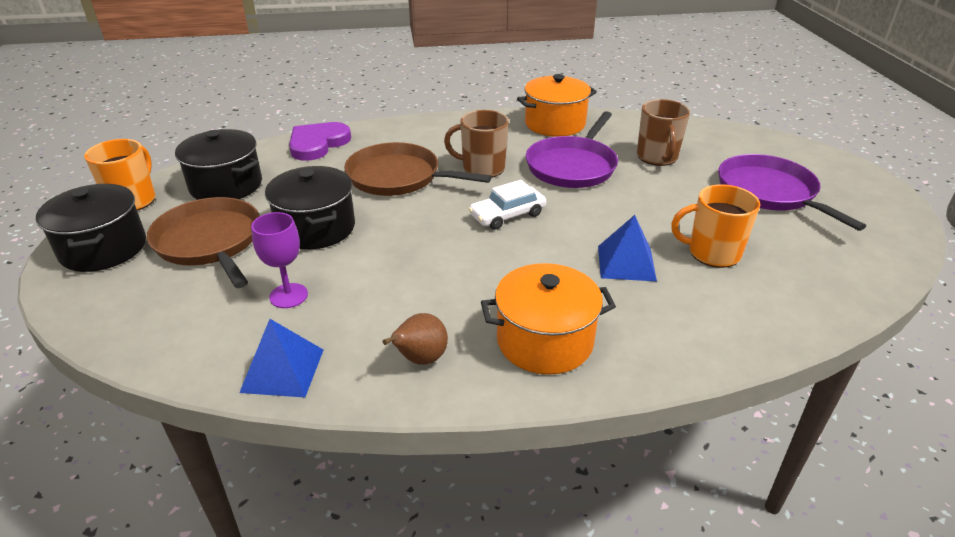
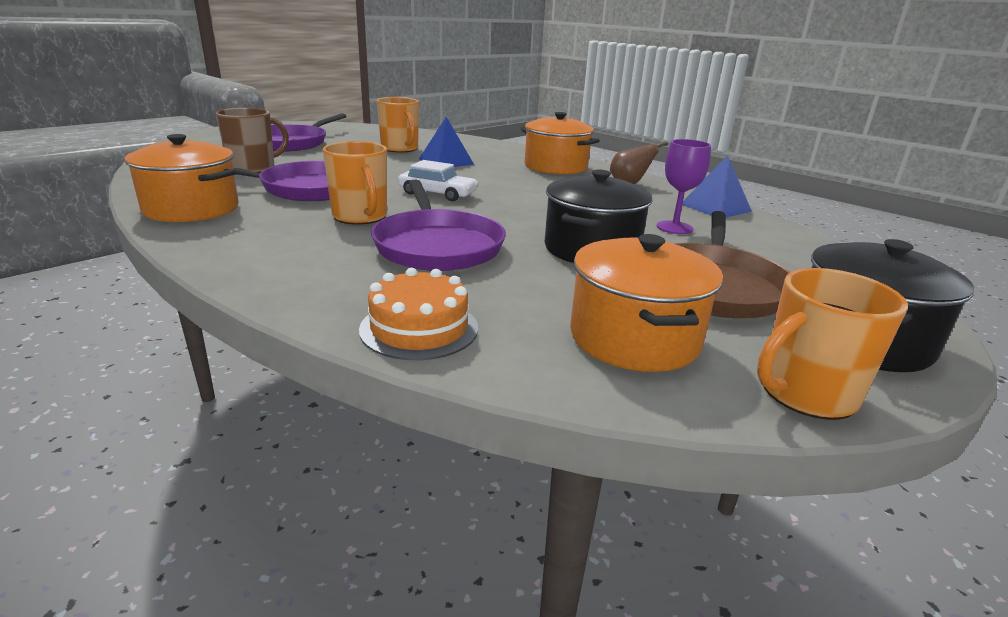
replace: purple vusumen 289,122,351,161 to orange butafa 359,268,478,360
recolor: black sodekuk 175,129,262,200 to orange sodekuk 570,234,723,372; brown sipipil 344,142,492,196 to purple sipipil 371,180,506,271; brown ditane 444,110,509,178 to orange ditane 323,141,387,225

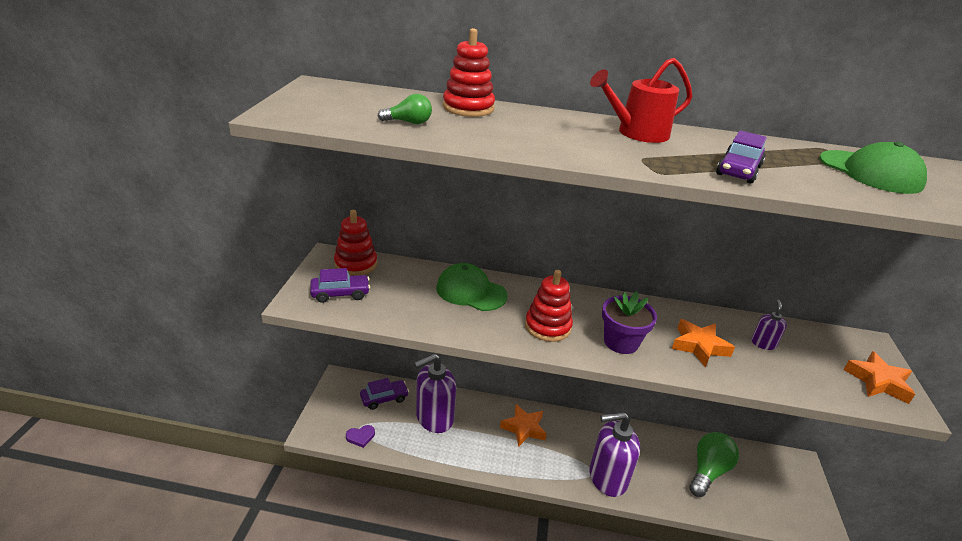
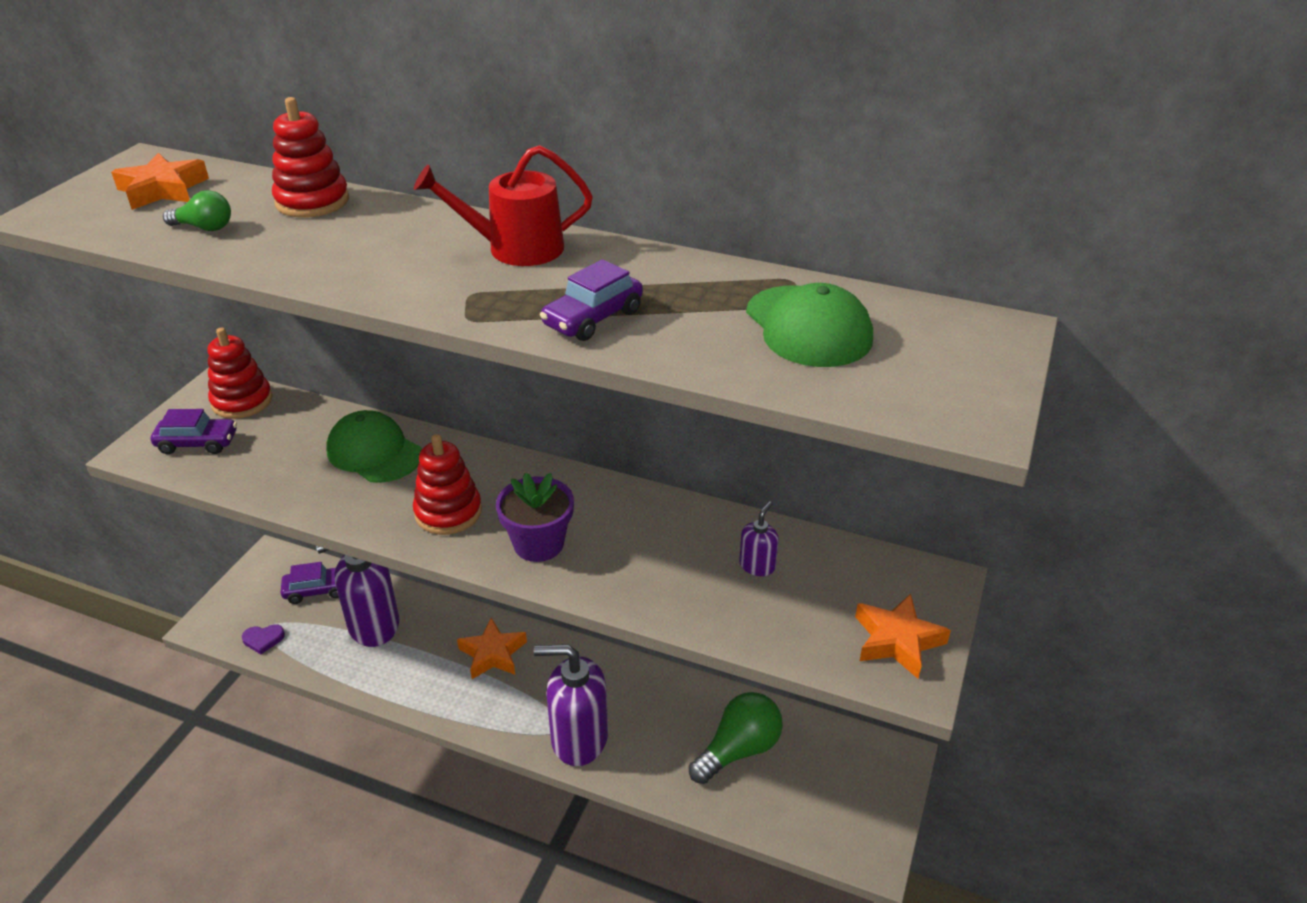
move: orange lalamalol 672,319,735,368 to 111,153,209,210

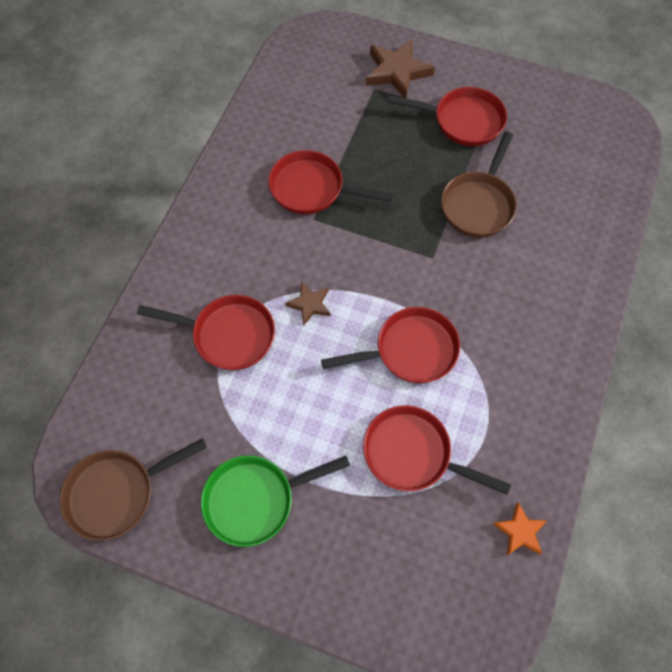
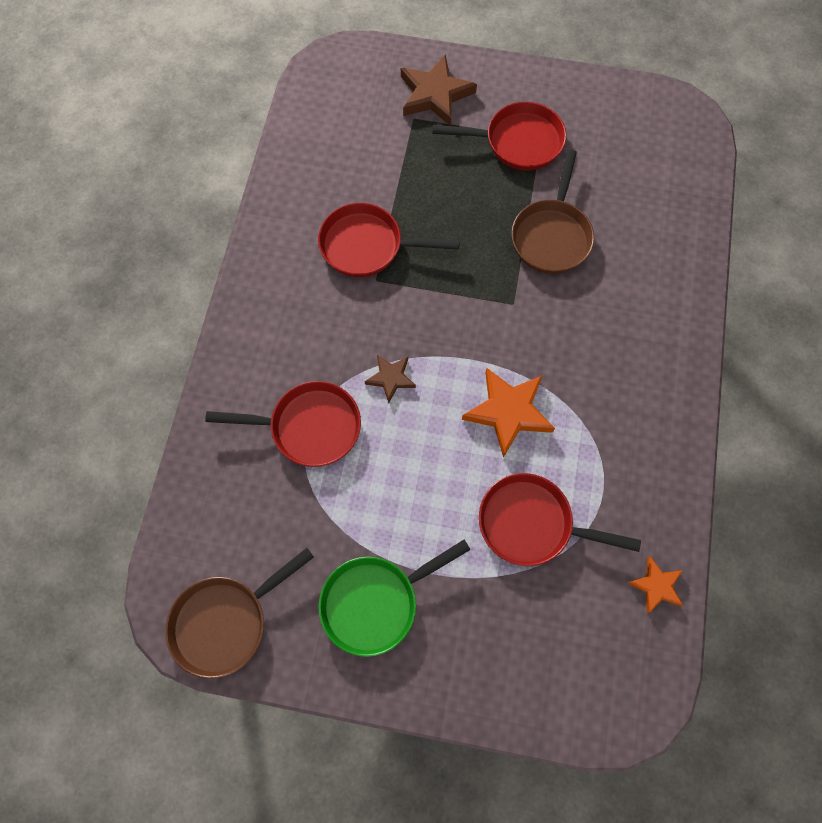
replace: red sipipil 321,307,460,383 to orange lalamalol 462,368,555,458

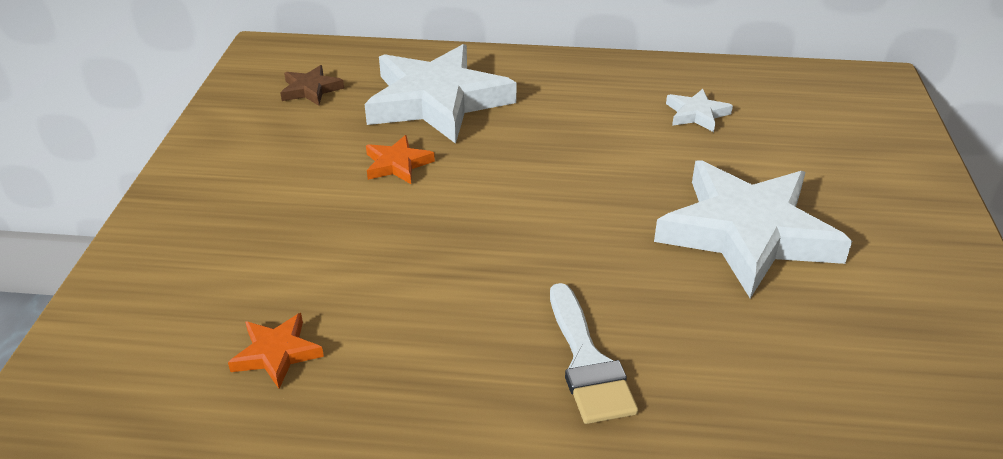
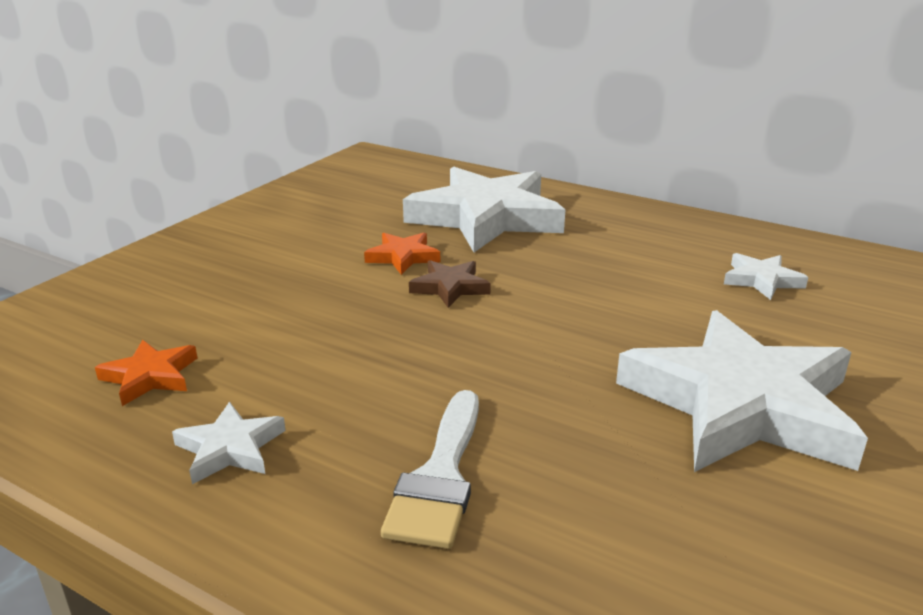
insert: white lalamalol 172,402,286,484
move: brown lalamalol 280,65,344,106 to 409,260,491,308

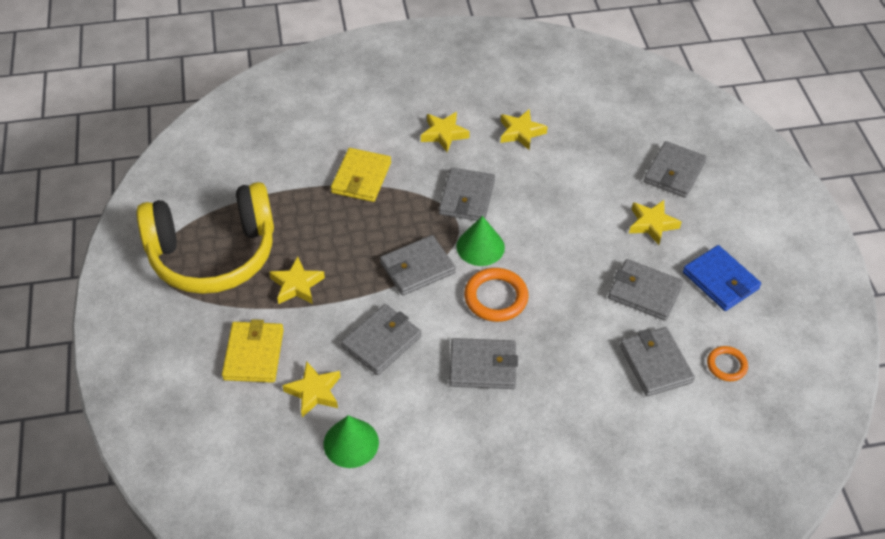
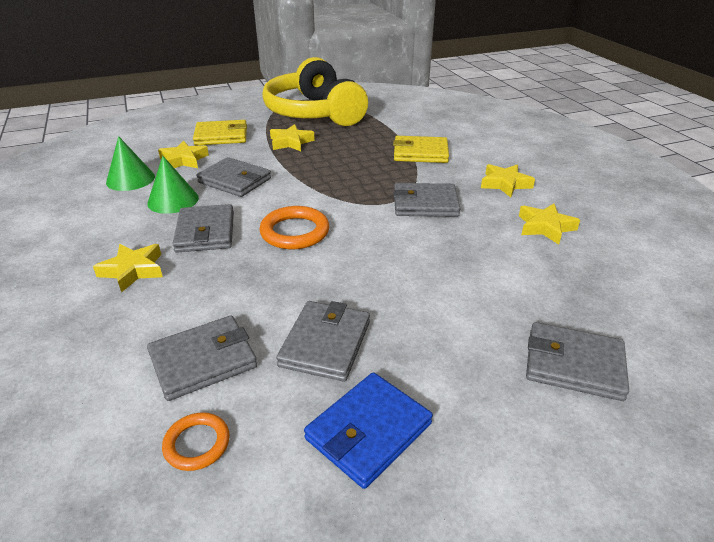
delete: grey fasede 380,235,456,296
move: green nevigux 456,216,505,266 to 147,156,199,214; yellow lalamalol 629,200,682,245 to 93,244,163,293

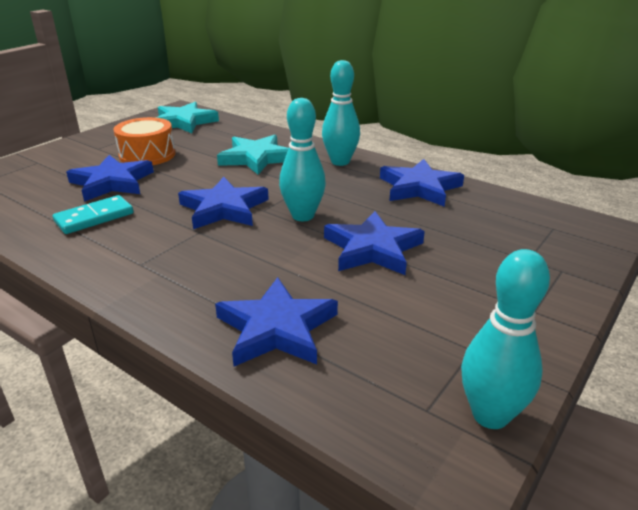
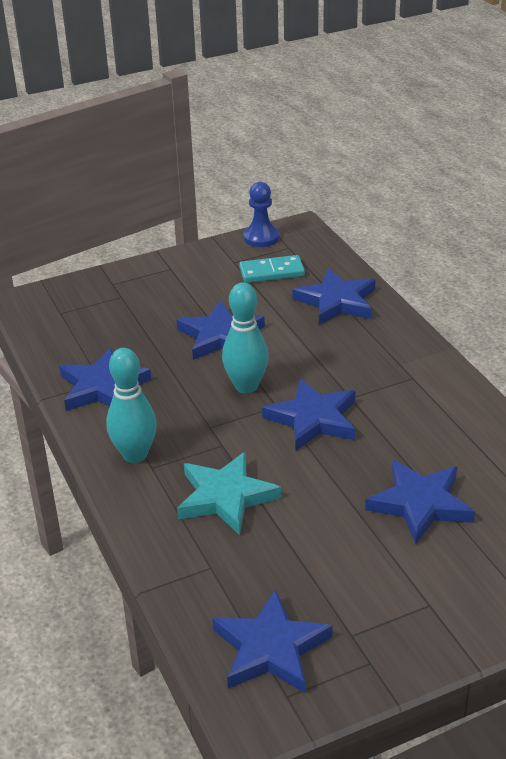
delete: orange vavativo 114,117,176,165
move: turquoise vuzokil 53,195,134,234 to 239,255,305,283
replace: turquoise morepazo 461,249,550,429 to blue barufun 243,182,279,247
recolor: turquoise lalamalol 155,102,219,133 to blue lalamalol 212,589,333,693

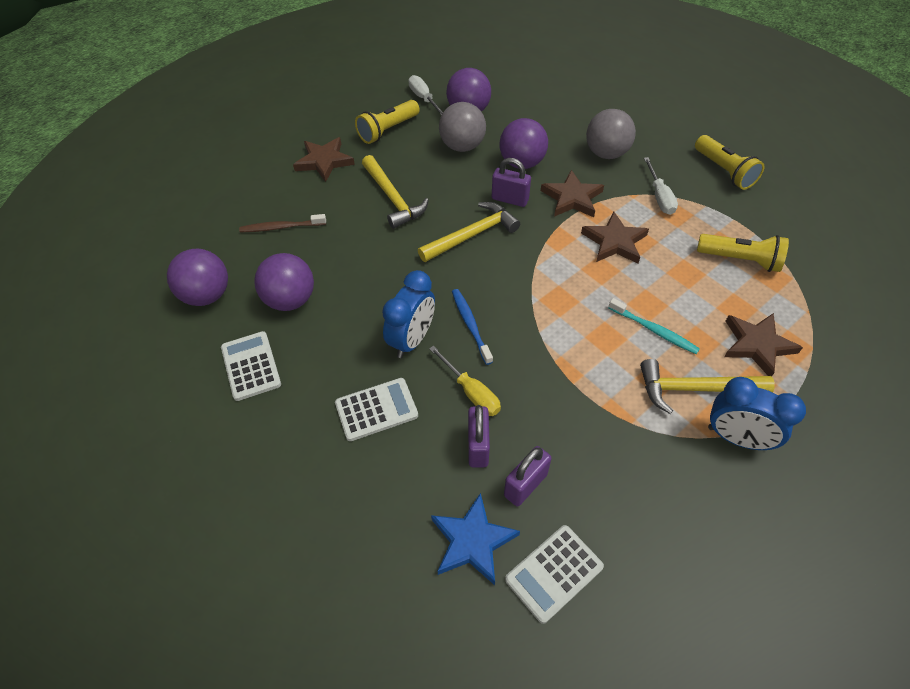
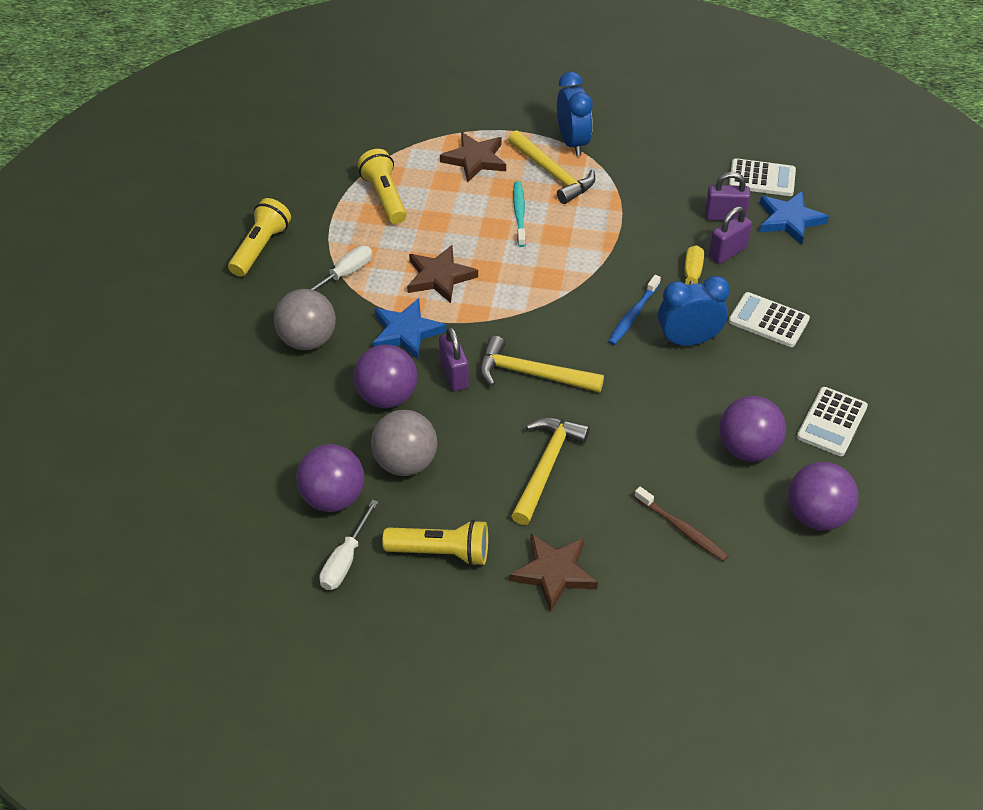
recolor: brown lalamalol 541,170,604,217 to blue lalamalol 373,298,446,360

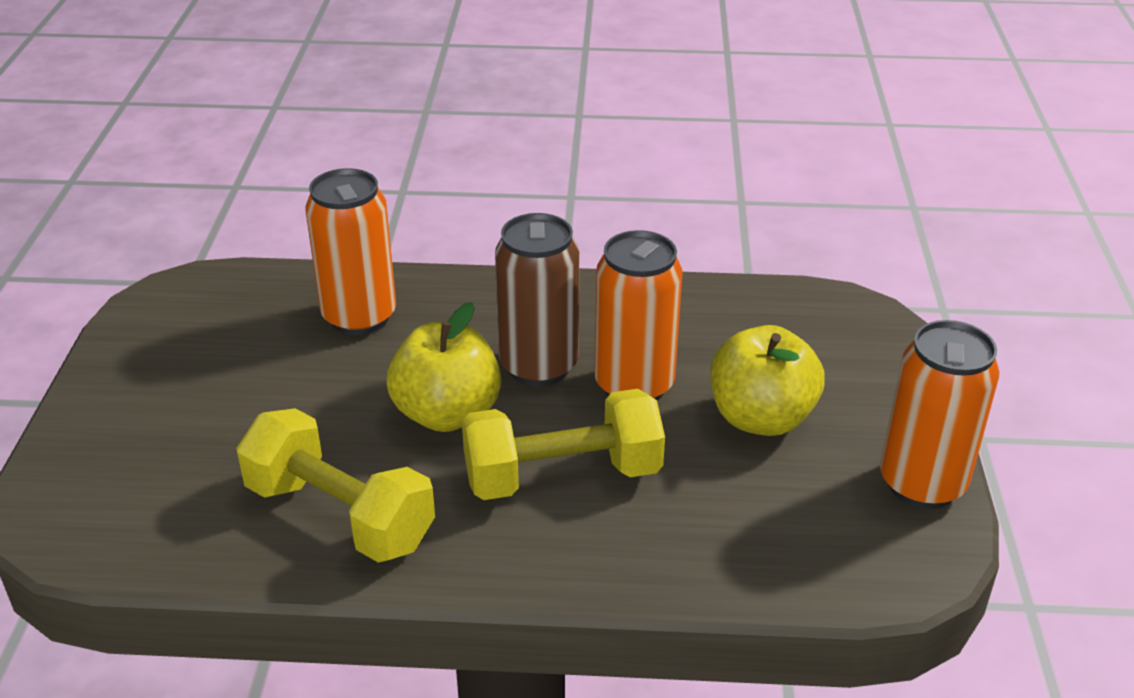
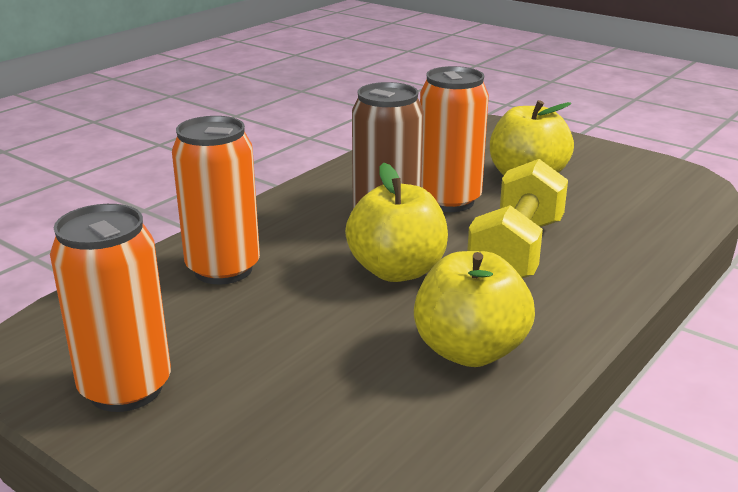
move: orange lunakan 880,320,1000,509 to 50,204,171,412
replace: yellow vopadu 236,408,435,563 to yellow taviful 414,251,535,367

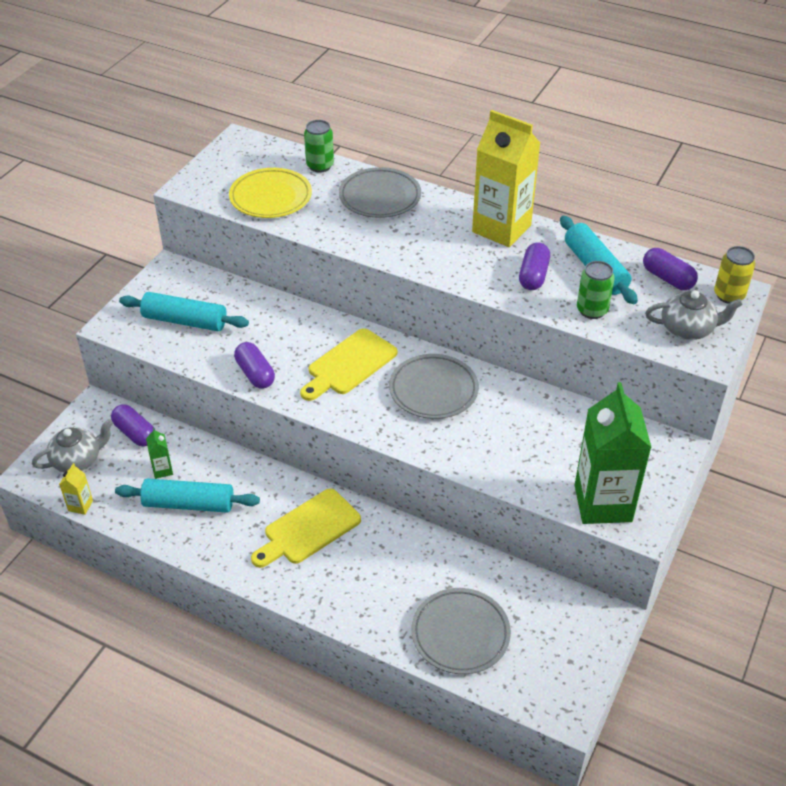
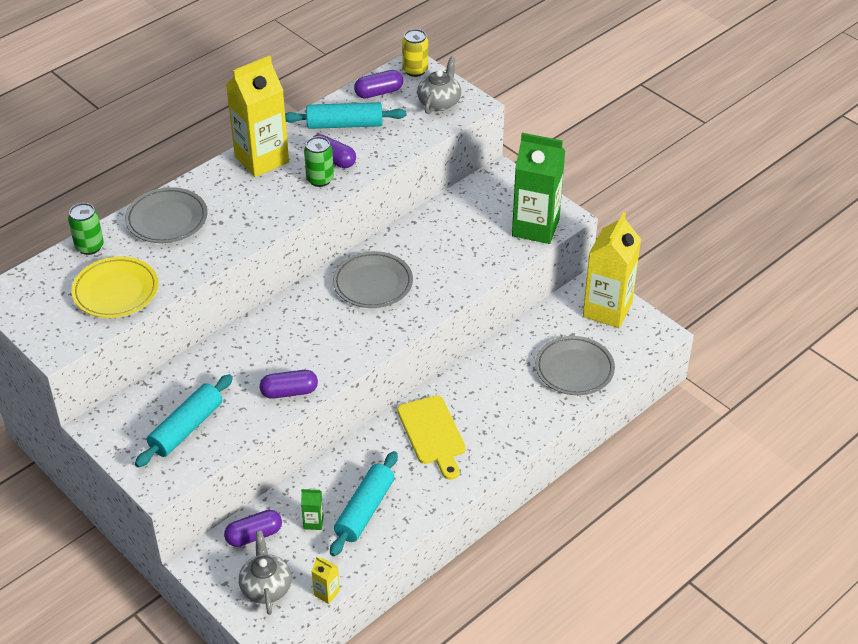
delete: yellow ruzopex 300,328,398,401
insert: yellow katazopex 583,212,641,328
move: green lunakan 577,261,615,319 to 304,136,334,187

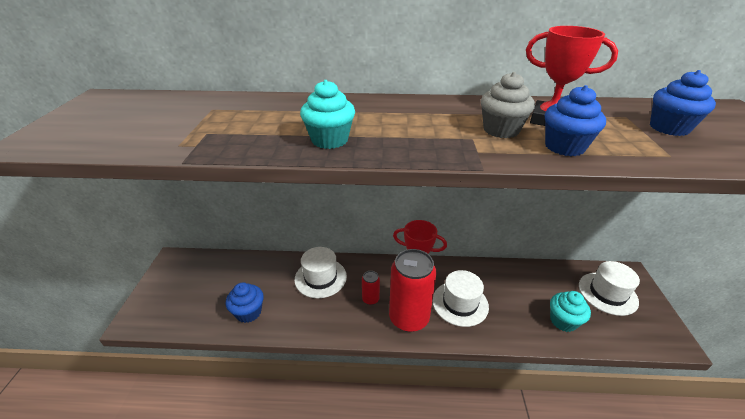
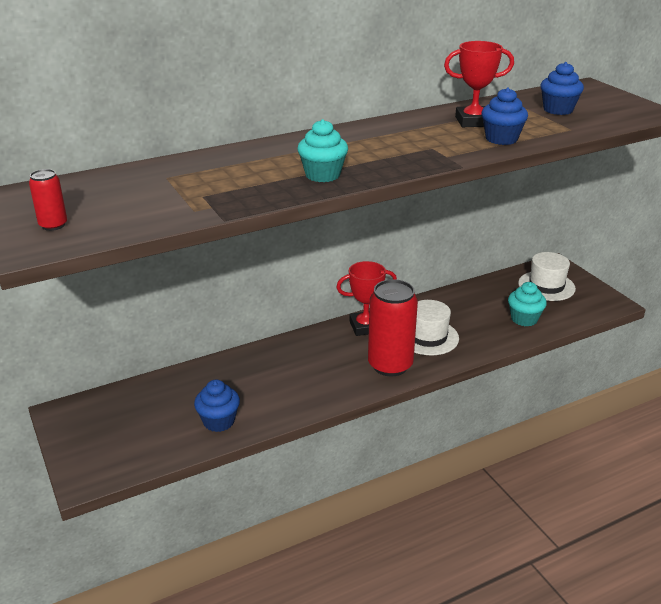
delete: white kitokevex 294,247,347,298; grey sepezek 481,72,535,138
move: red lunakan 362,271,380,305 to 29,169,67,231

